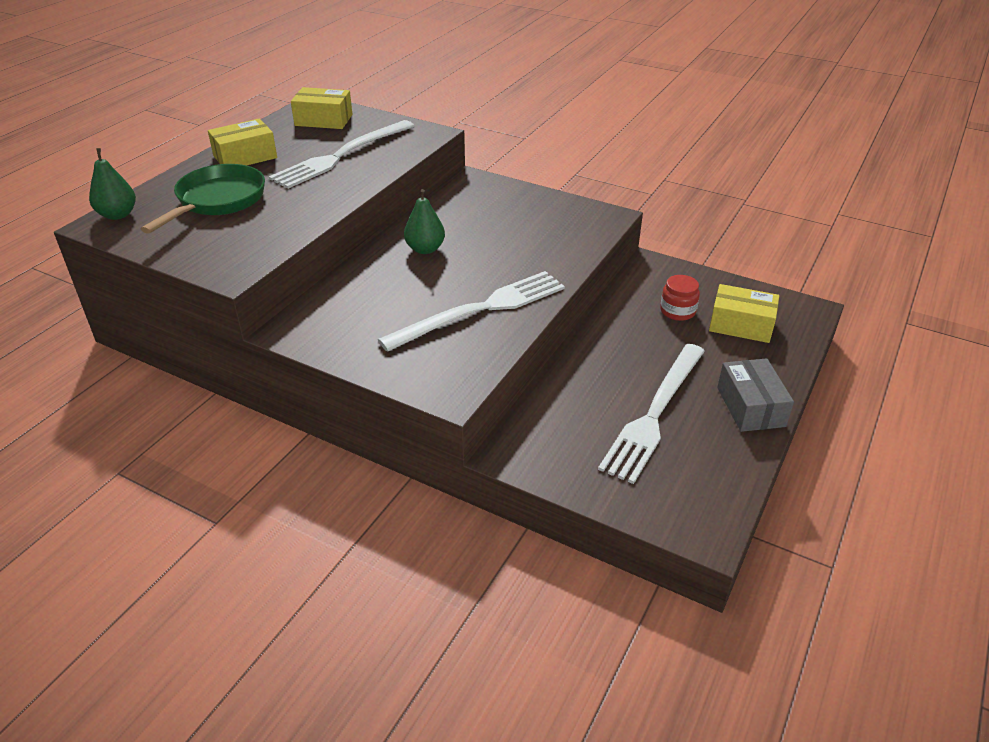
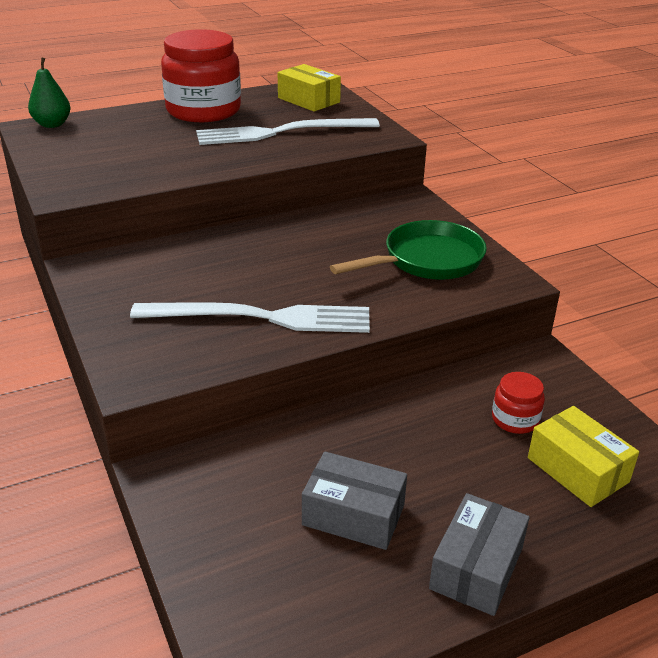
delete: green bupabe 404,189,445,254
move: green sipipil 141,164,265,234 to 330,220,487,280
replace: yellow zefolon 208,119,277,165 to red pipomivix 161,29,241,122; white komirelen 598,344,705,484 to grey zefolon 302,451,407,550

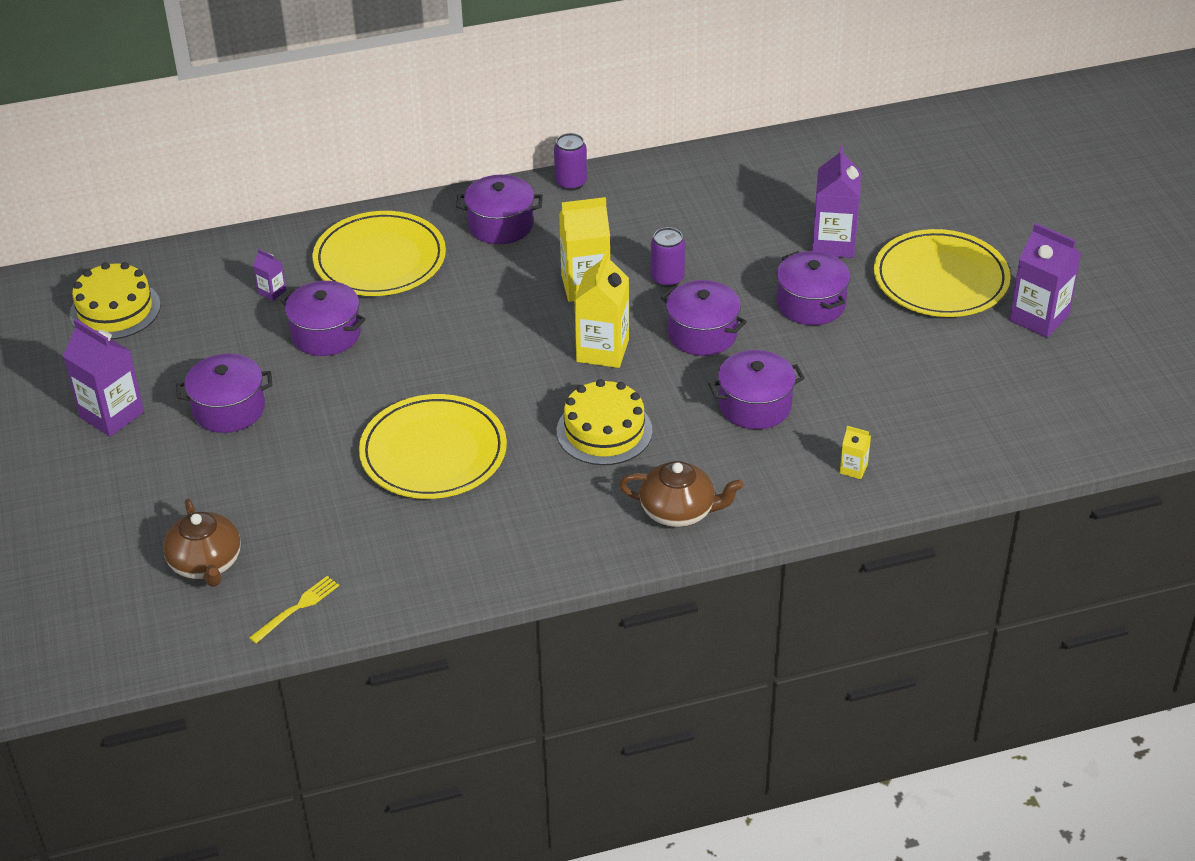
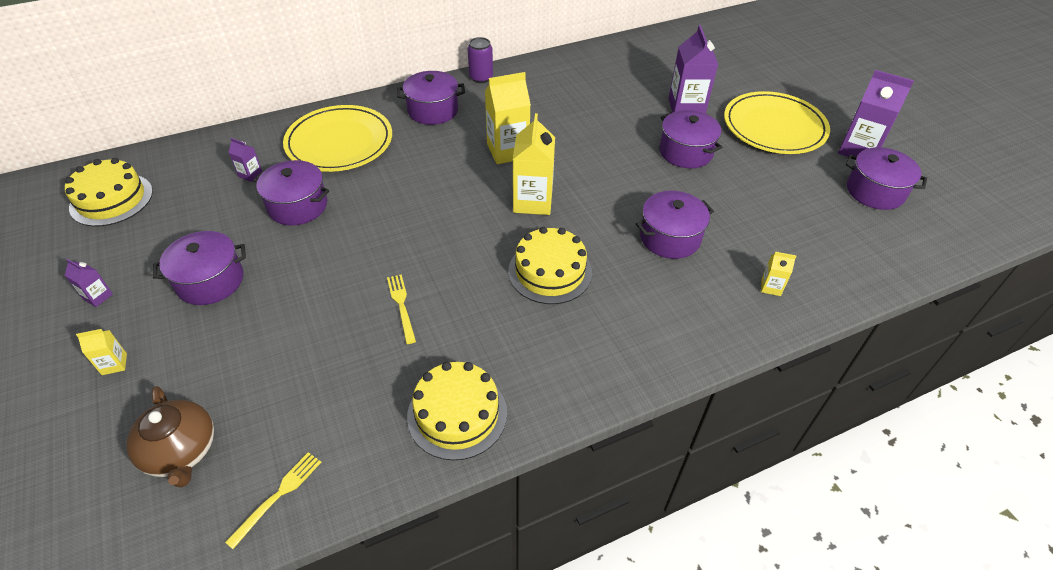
delete: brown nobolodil 619,461,744,527; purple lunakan 651,227,685,288
insert: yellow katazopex 76,329,127,375; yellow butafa 407,362,507,460
move: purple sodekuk 660,280,747,356 to 846,147,927,210
replace: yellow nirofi 359,394,507,499 to yellow komirelen 387,274,416,344
resize: purple katazopex 63,319,144,437 = 65,259,113,307 x0.47

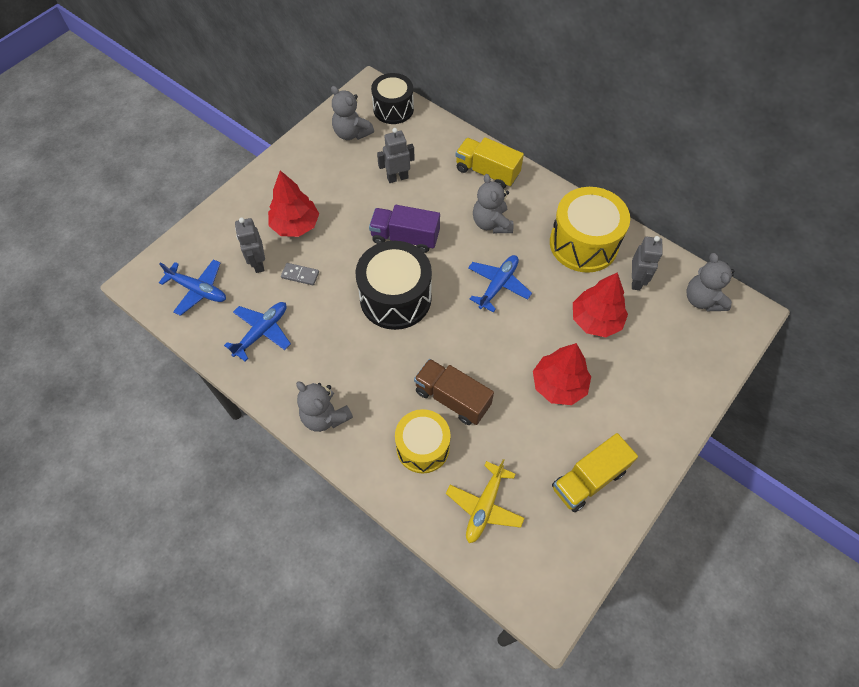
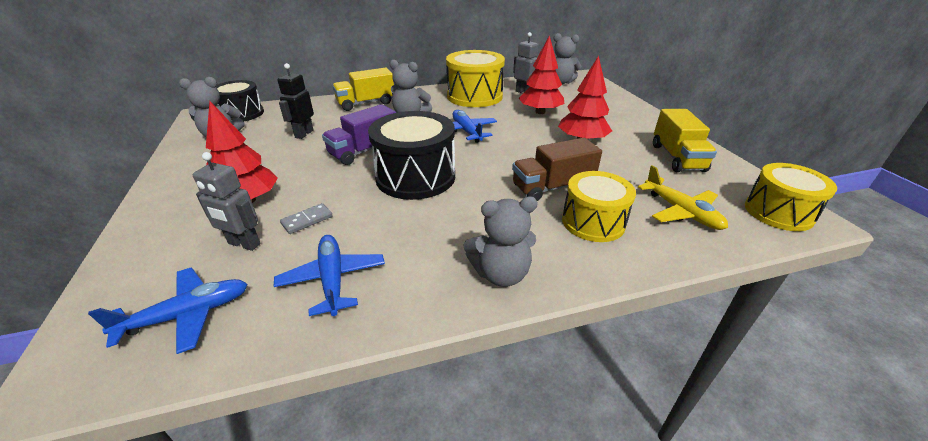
insert: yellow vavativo 745,163,837,231
recolor: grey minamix 377,128,415,183 to black minamix 277,63,314,139

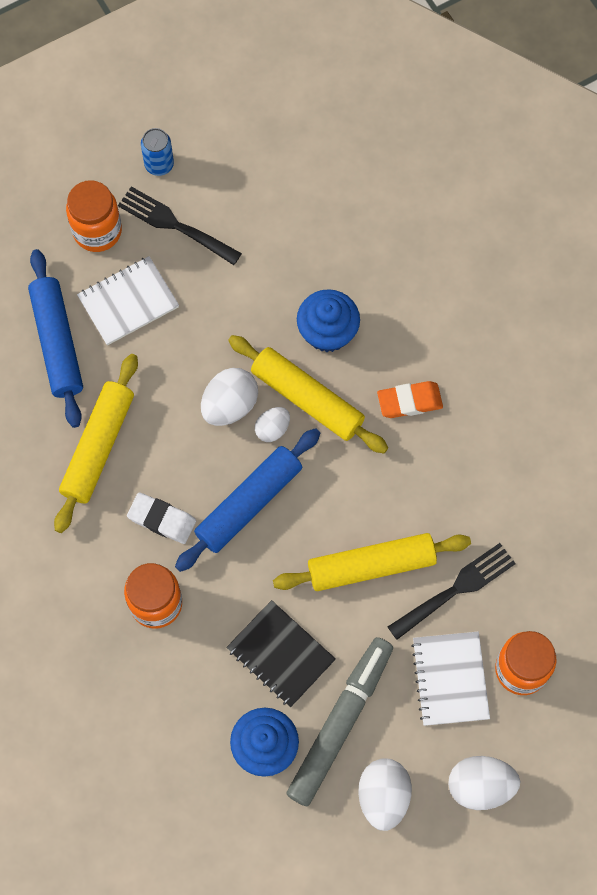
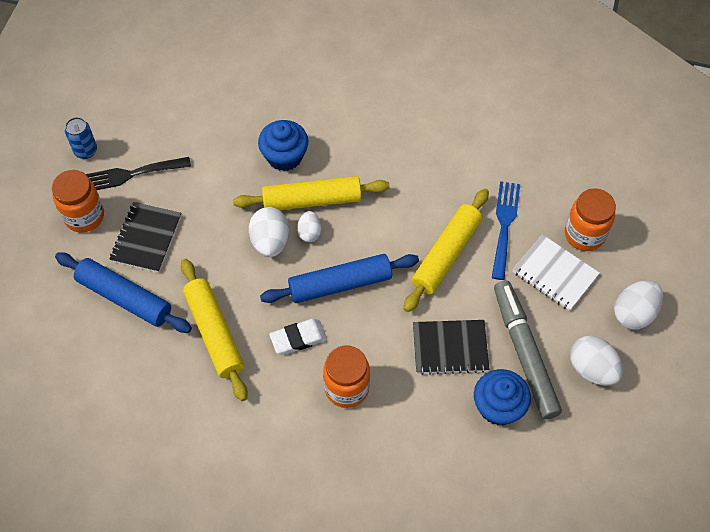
delete: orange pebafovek 377,381,443,418
recolor: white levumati 77,256,179,346 to black levumati 109,202,181,273; black komirelen 388,543,516,640 to blue komirelen 492,181,520,280
rotate: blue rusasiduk 175,428,320,572 = 260,254,419,303 75 degrees clockwise

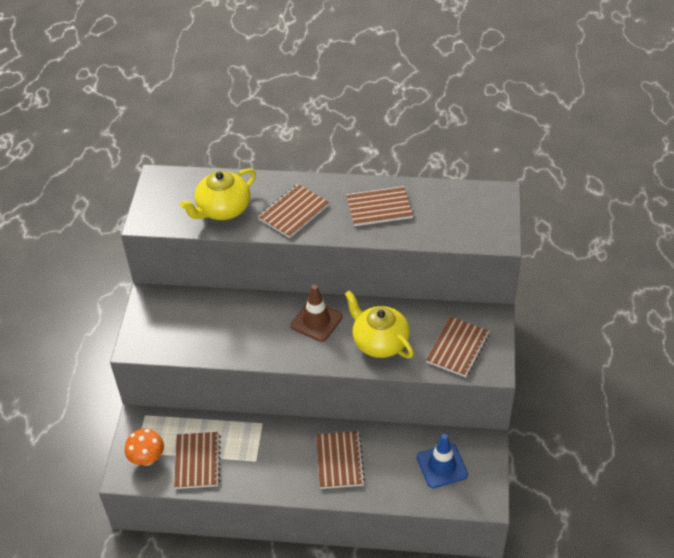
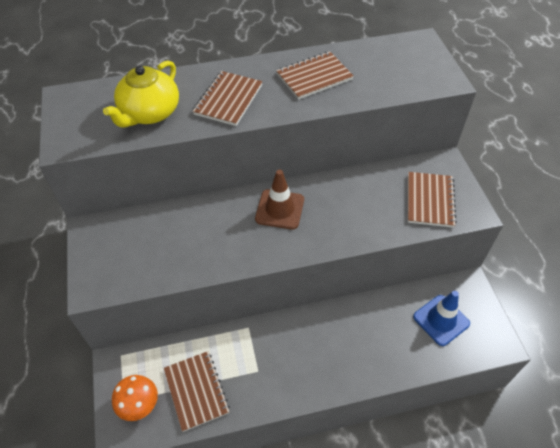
delete: brown levumati 316,431,365,489; yellow nobolodil 345,290,414,358

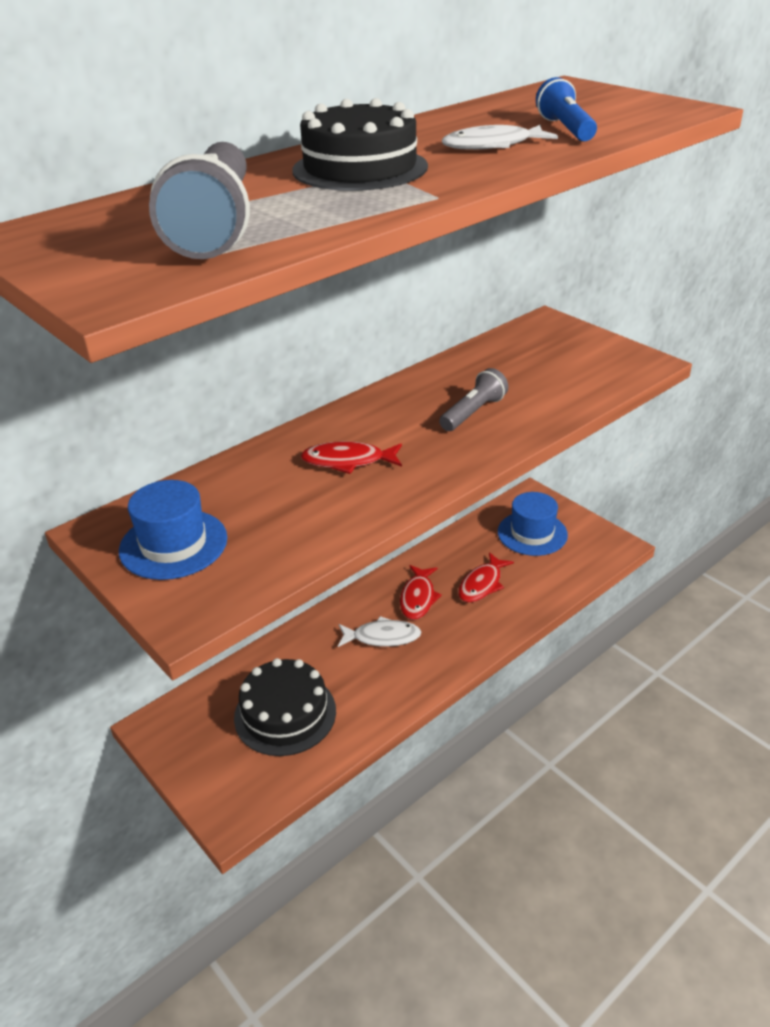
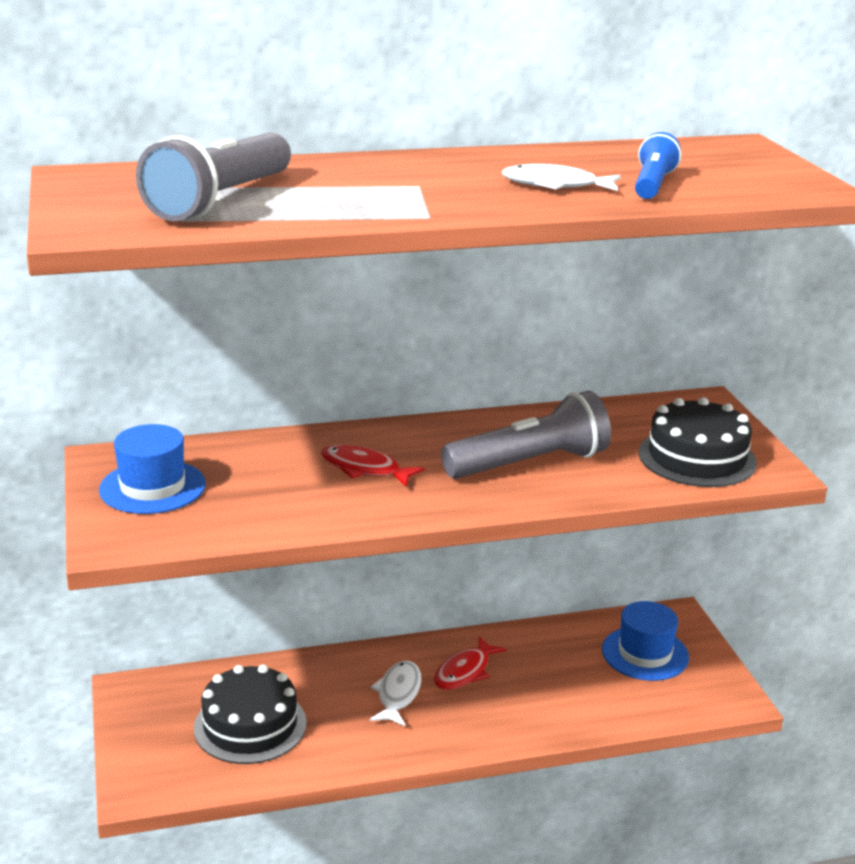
delete: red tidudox 458,552,514,603
move: black butafa 292,98,428,191 to 639,397,757,487
rotate: white tidudox 338,616,422,647 = 370,661,422,726 105 degrees counterclockwise
resize: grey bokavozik 439,368,508,431 = 441,391,611,479 x1.73

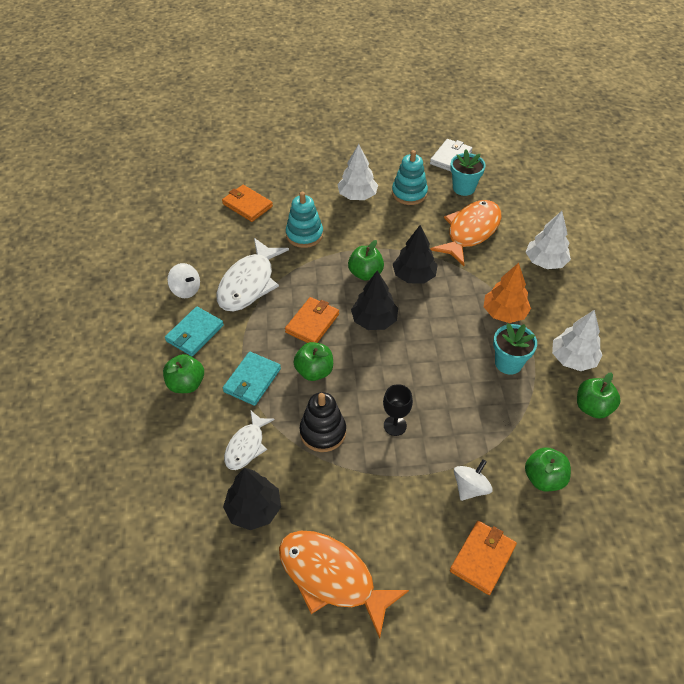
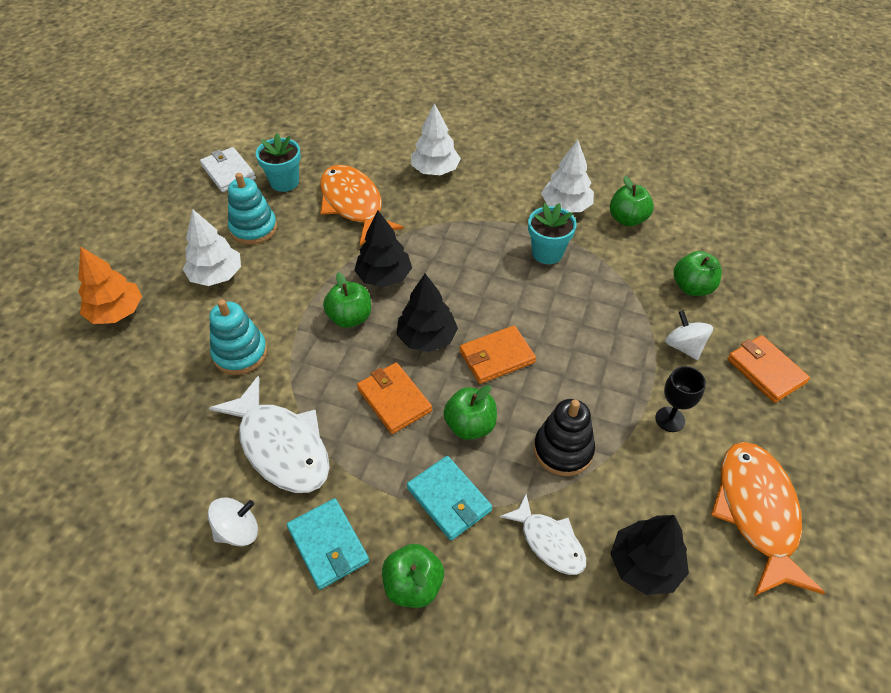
move: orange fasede 222,185,273,222 to 459,326,536,384; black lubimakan 383,384,413,436 to 655,366,706,432; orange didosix 484,263,531,323 to 78,246,142,324
rotate: orange tidudox 279,531,409,639 = 711,442,825,596 120 degrees clockwise

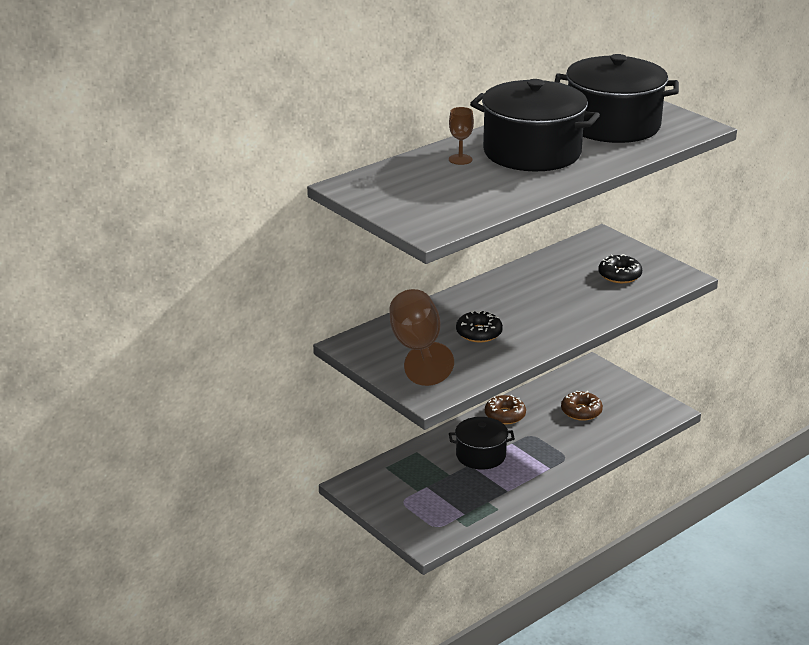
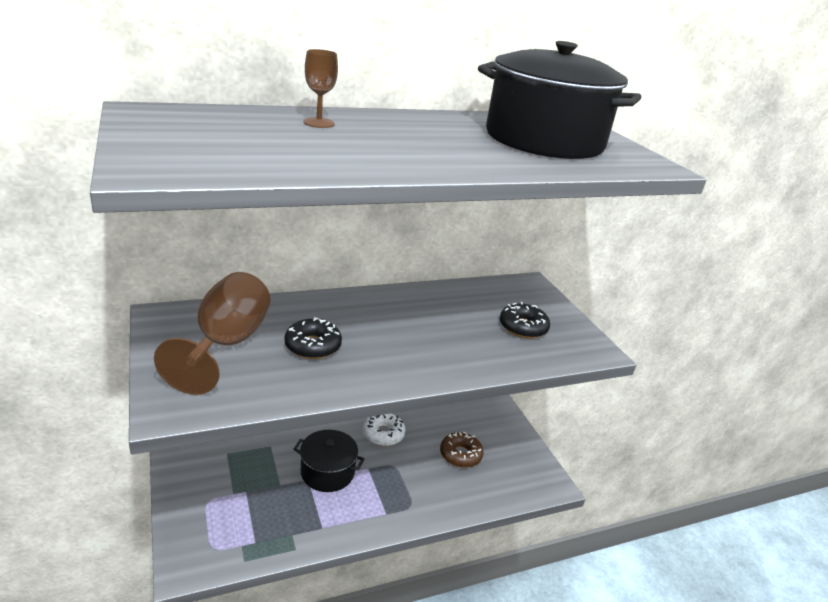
delete: black sodekuk 470,79,600,171
recolor: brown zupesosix 485,395,526,424 to white zupesosix 363,413,405,446

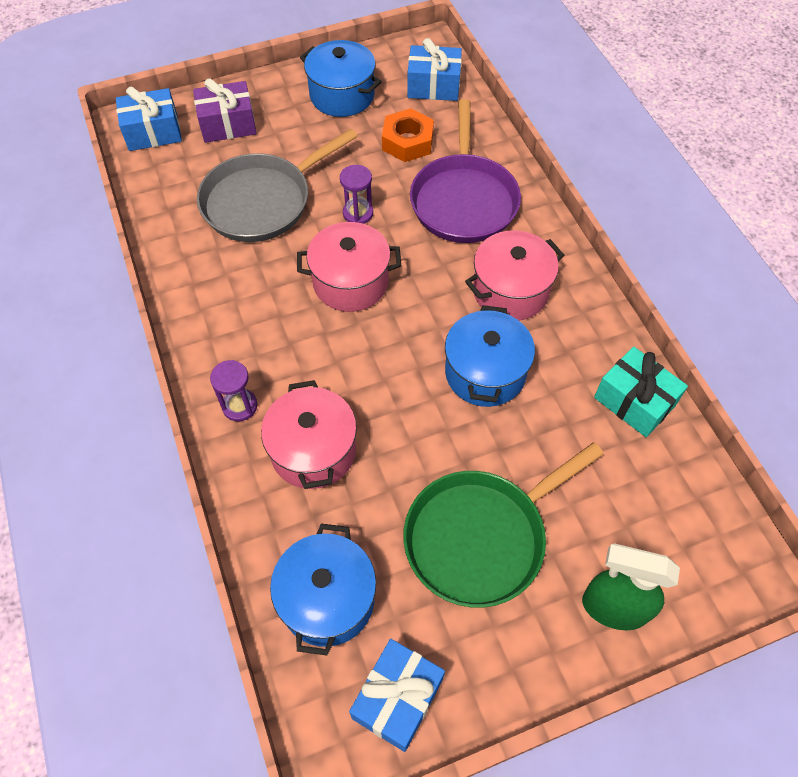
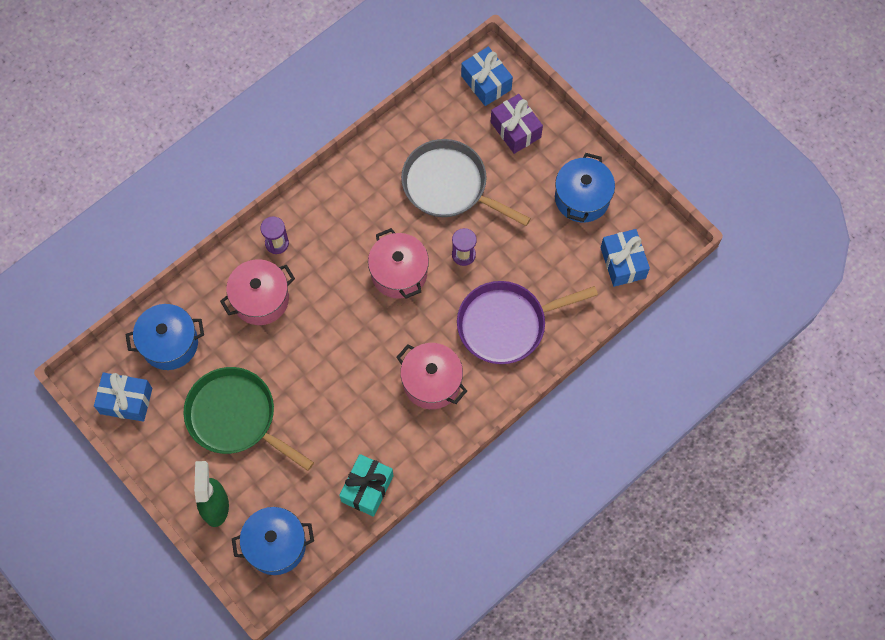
delete: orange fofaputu 382,108,434,162
move: blue sodekuk 445,305,535,407 to 232,507,314,575

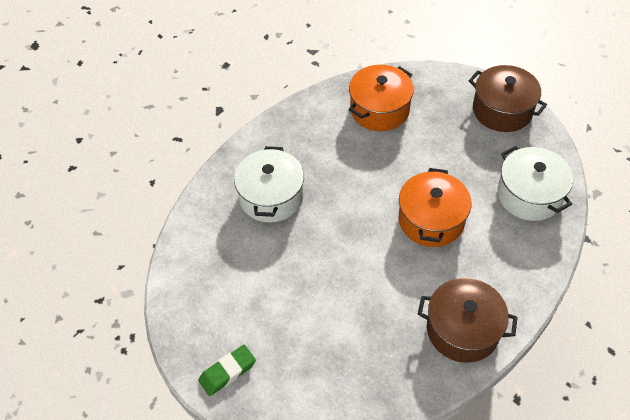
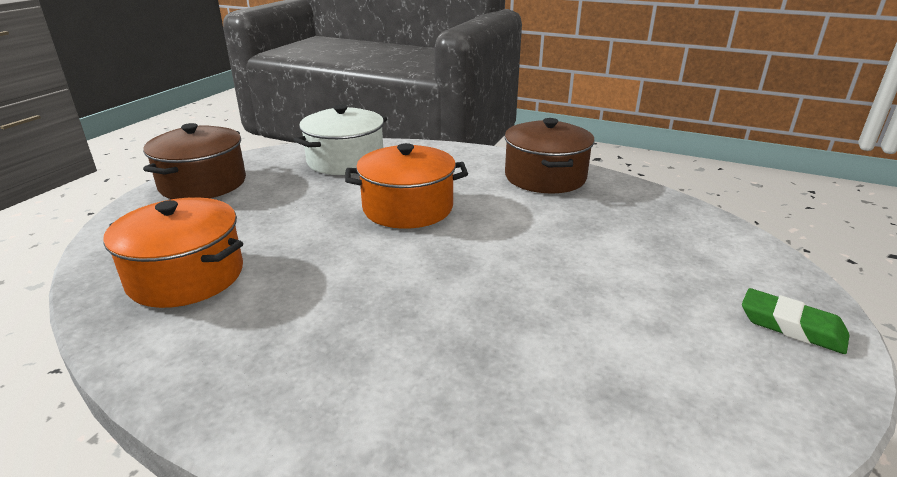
delete: white sodekuk 234,146,304,222

